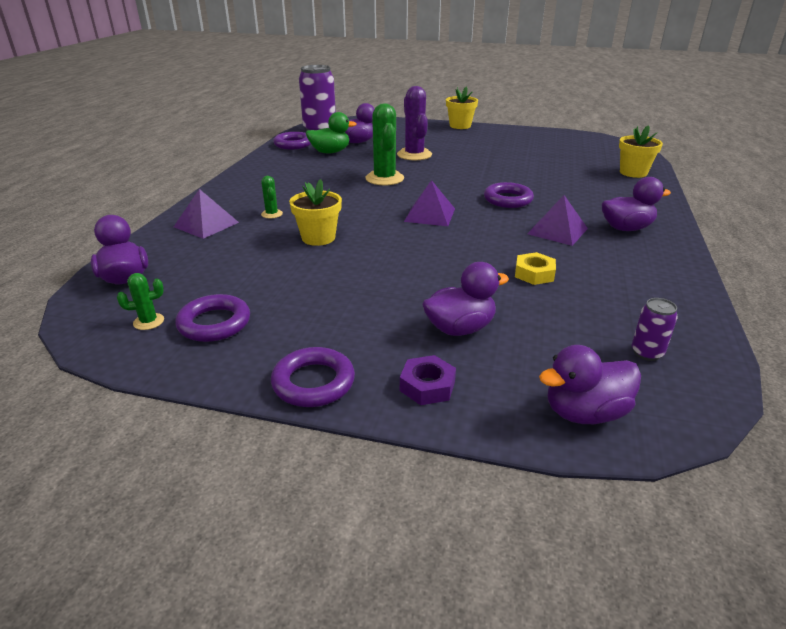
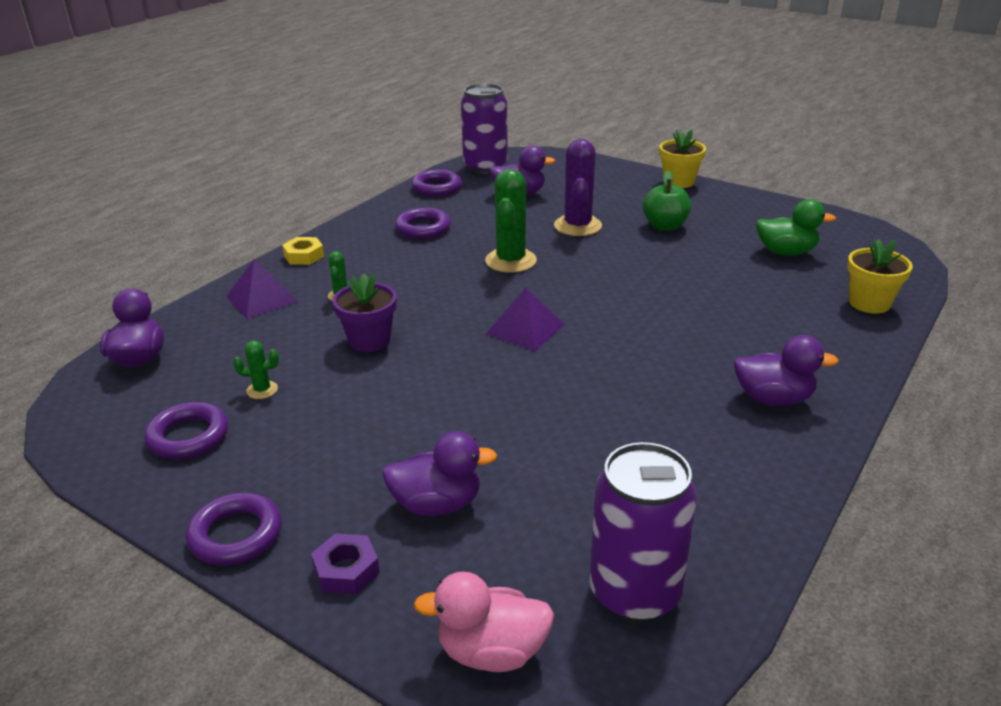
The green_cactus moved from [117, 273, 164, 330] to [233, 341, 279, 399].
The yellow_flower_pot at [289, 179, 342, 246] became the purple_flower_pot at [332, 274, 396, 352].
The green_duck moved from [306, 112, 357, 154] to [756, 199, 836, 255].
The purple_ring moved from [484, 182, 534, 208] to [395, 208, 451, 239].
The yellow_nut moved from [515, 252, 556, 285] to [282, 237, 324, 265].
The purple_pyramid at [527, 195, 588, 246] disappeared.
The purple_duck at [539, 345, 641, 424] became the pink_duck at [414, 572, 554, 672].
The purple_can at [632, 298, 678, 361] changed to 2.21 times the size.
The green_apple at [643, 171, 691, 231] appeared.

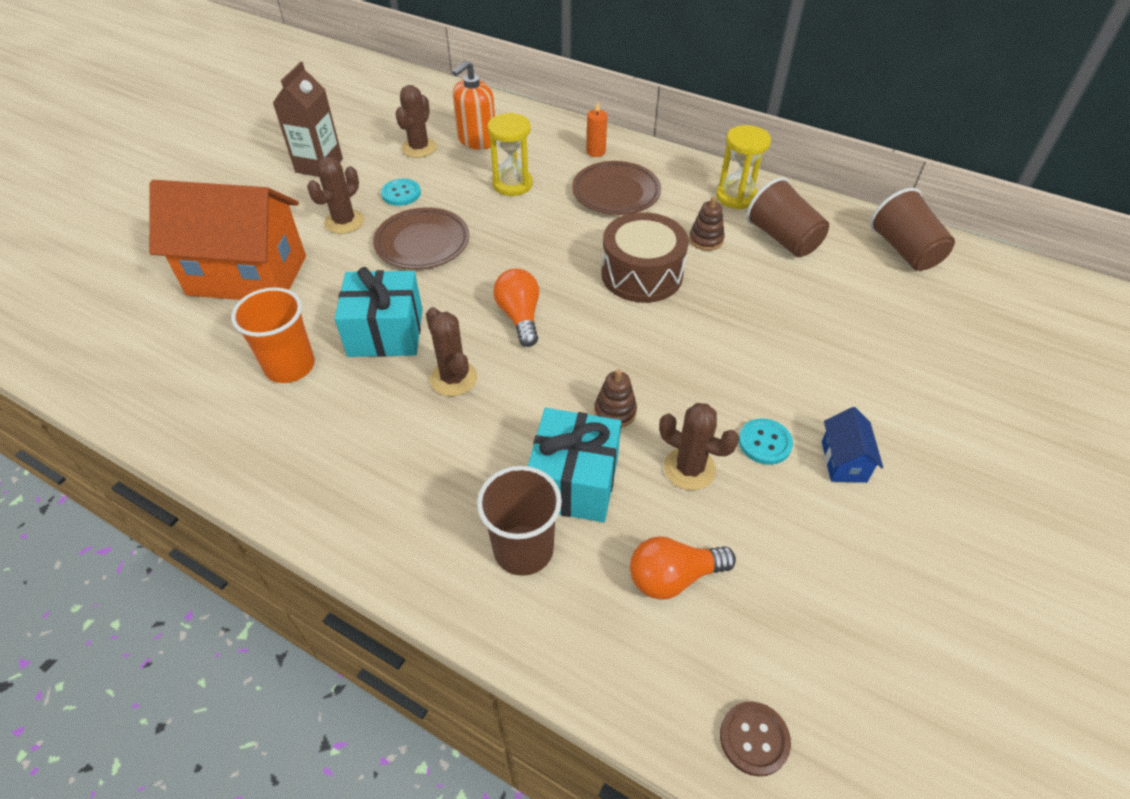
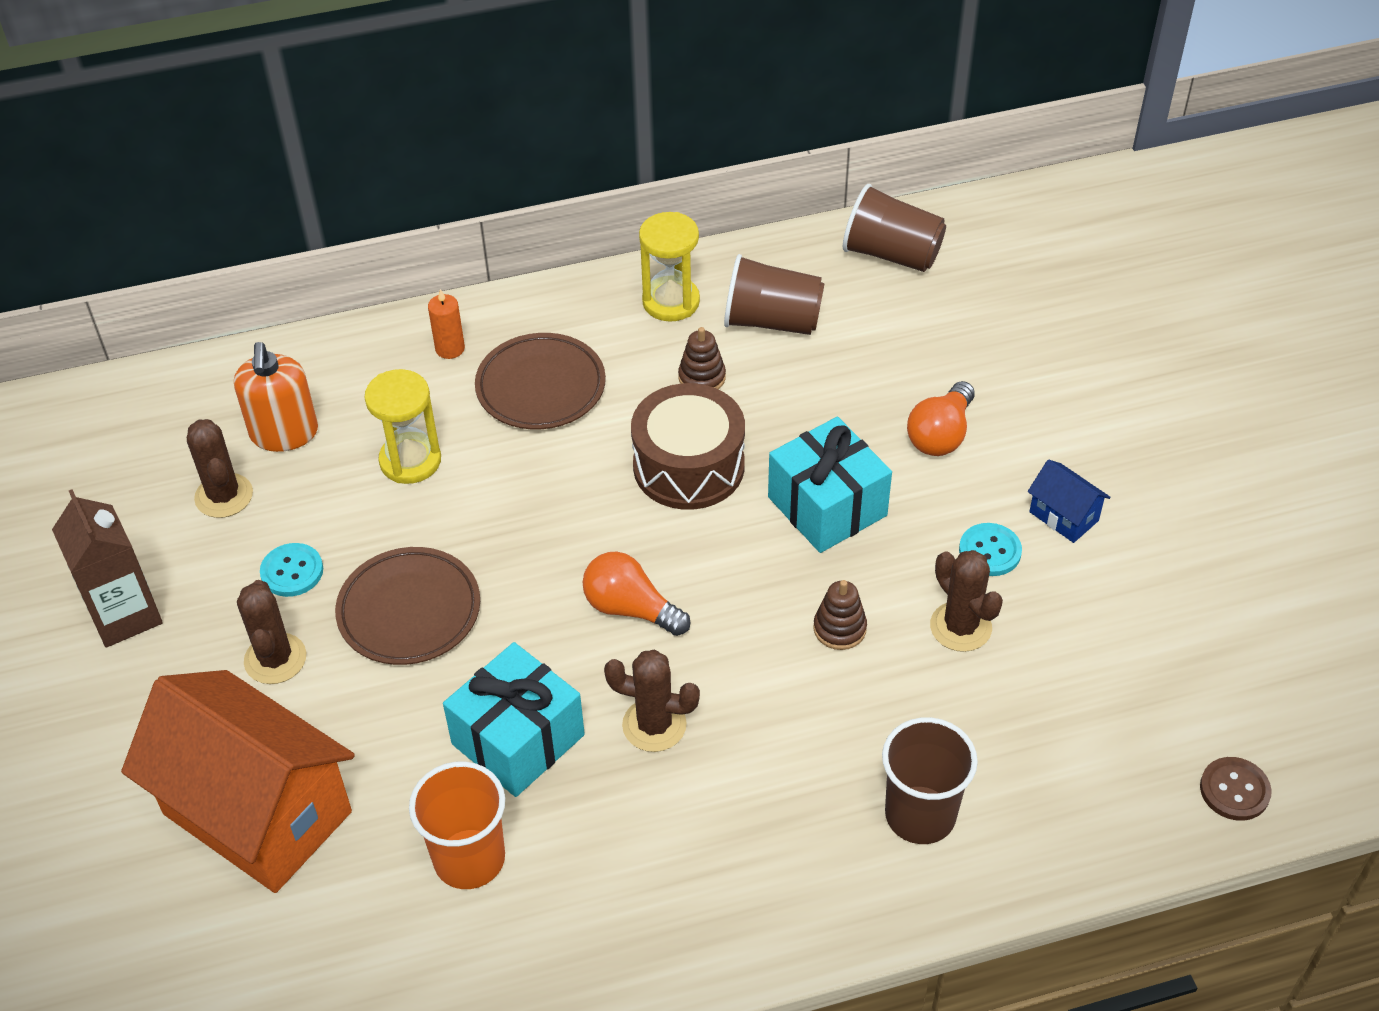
The orange_house at [149, 180, 306, 300] turned 75 degrees clockwise.
The turquoise_gift moved from [528, 408, 621, 523] to [768, 417, 892, 553].
The orange_light_bulb moved from [630, 537, 736, 600] to [907, 381, 975, 456].
The brown_cactus at [659, 403, 739, 490] turned 75 degrees clockwise.

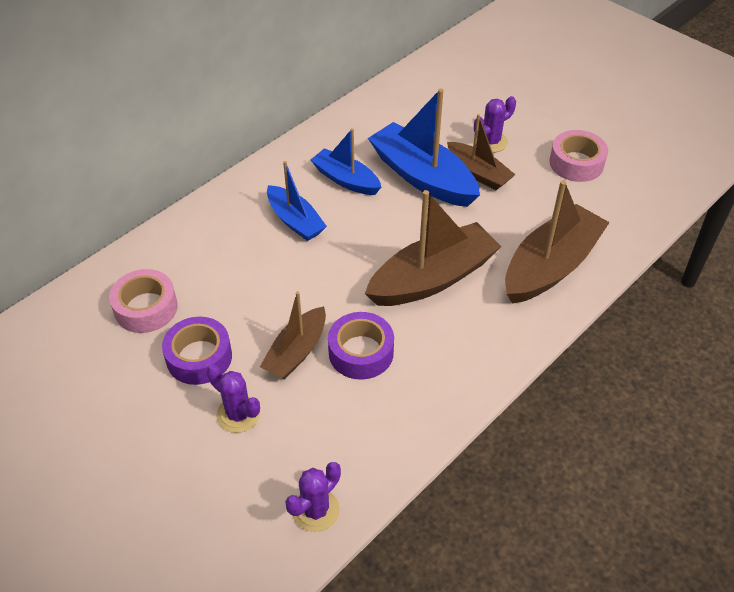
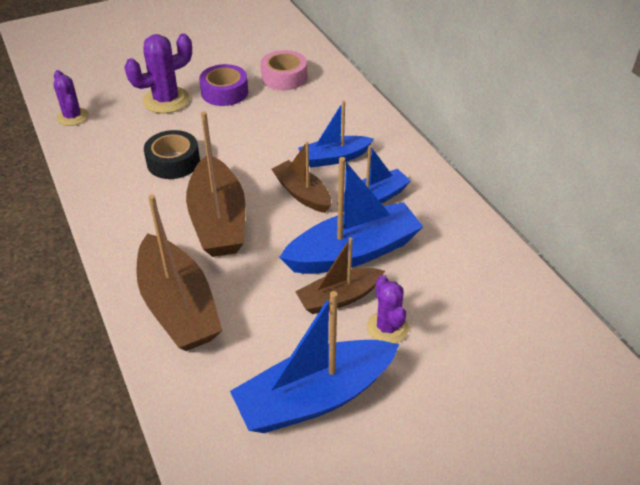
The purple_cactus at [206, 364, 260, 433] changed to 1.54 times the size.
The brown_boat moved from [260, 291, 326, 379] to [271, 142, 331, 213].
The purple_tape at [328, 312, 394, 380] became the black_tape at [144, 130, 200, 179].
The pink_tape at [549, 130, 608, 182] was replaced by the blue_boat at [230, 291, 399, 433].

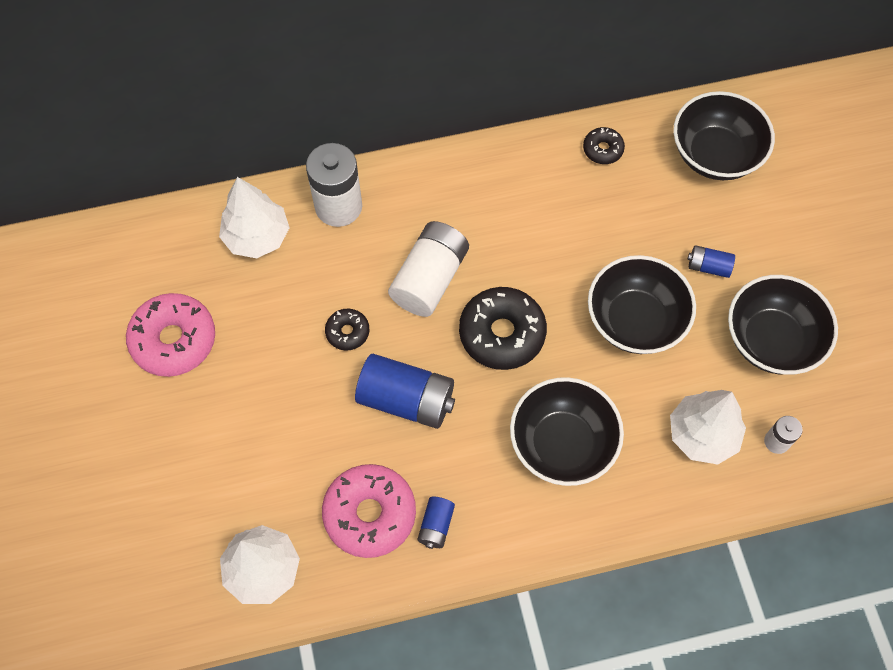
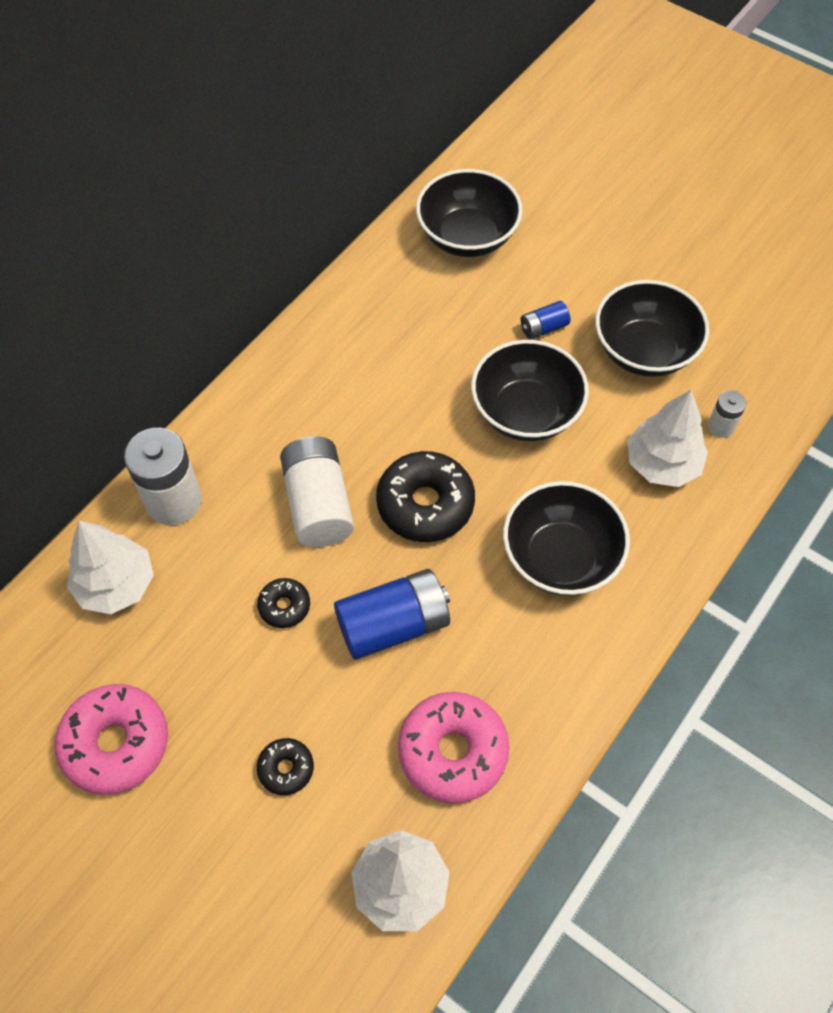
The blue_battery at [417, 497, 455, 549] disappeared.
The black_donut moved from [583, 127, 625, 164] to [257, 738, 314, 795].

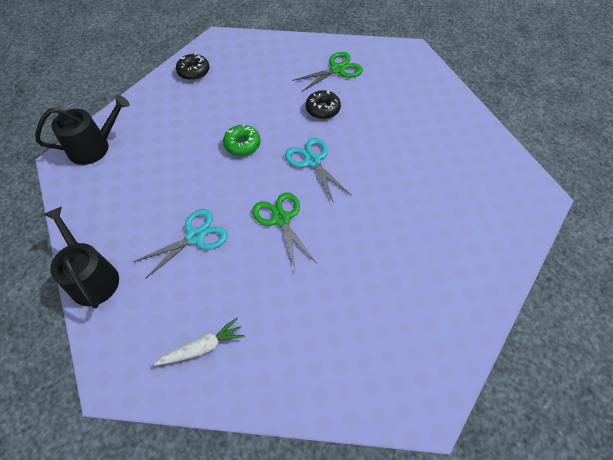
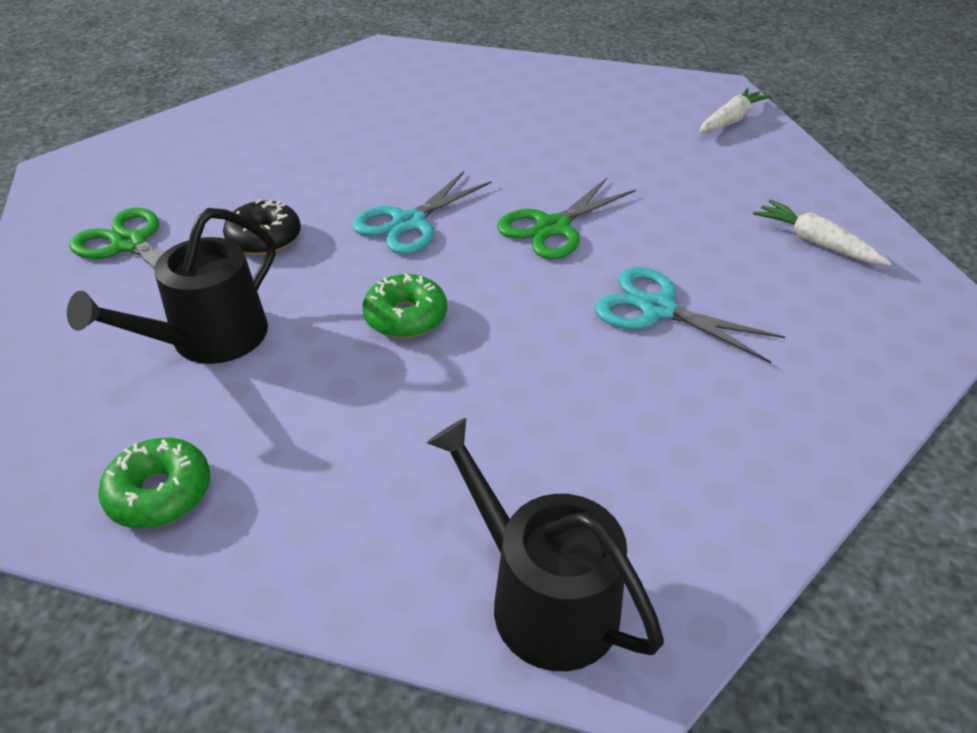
The black_watering_can moved from [43, 207, 119, 309] to [67, 208, 276, 364].
The black_donut at [176, 54, 209, 80] became the green_donut at [98, 438, 210, 528].
The white_carrot at [699, 88, 771, 133] appeared.

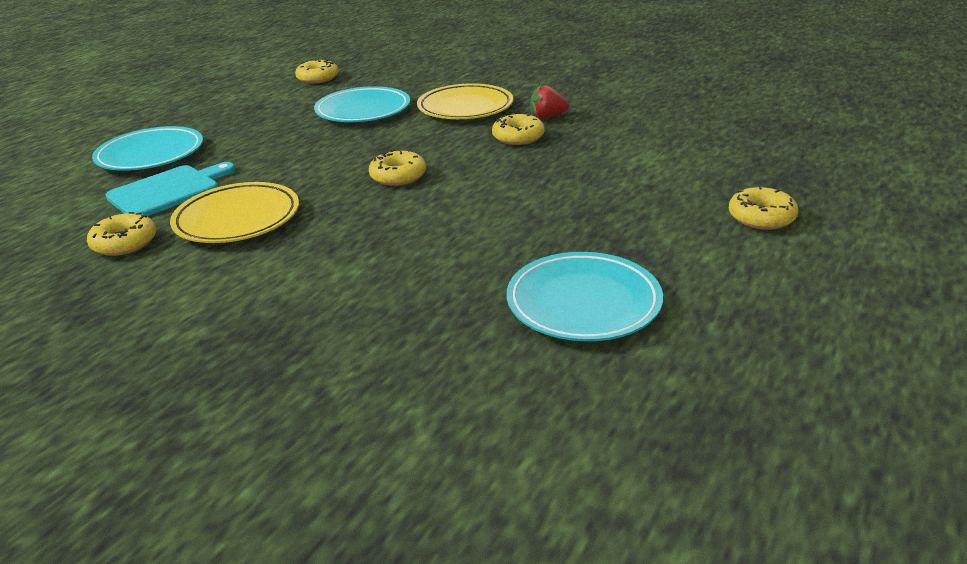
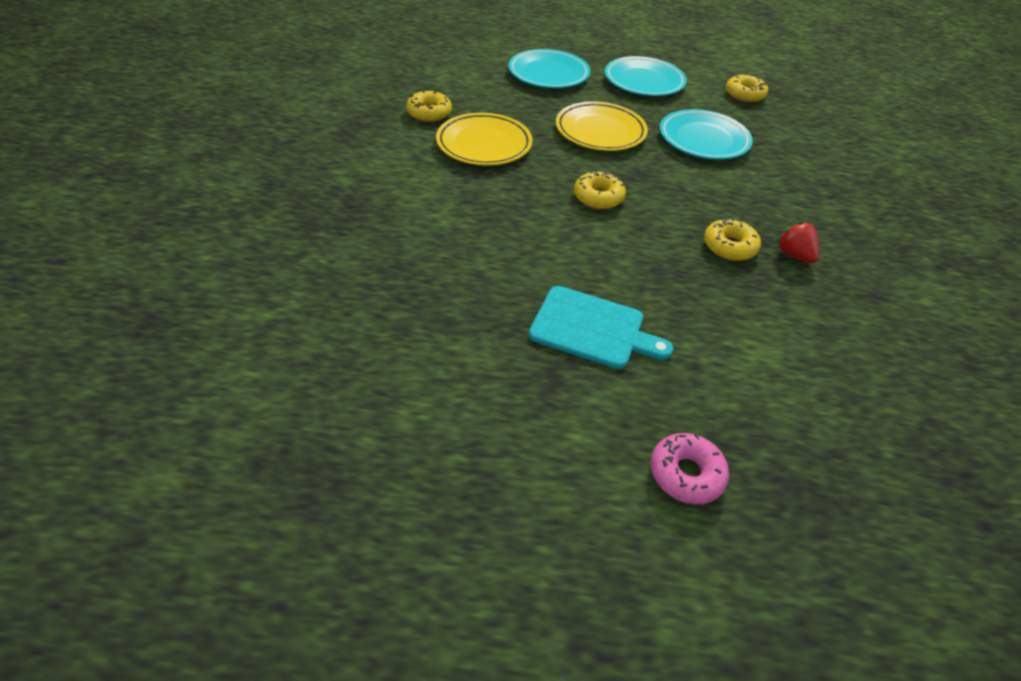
The turquoise_cutting_board moved from [106, 162, 235, 216] to [529, 286, 673, 369].
The yellow_plate moved from [417, 83, 513, 119] to [556, 101, 648, 151].
The turquoise_plate moved from [507, 252, 663, 341] to [605, 56, 687, 96].
The yellow_donut at [729, 186, 798, 230] became the pink_donut at [651, 433, 729, 505].

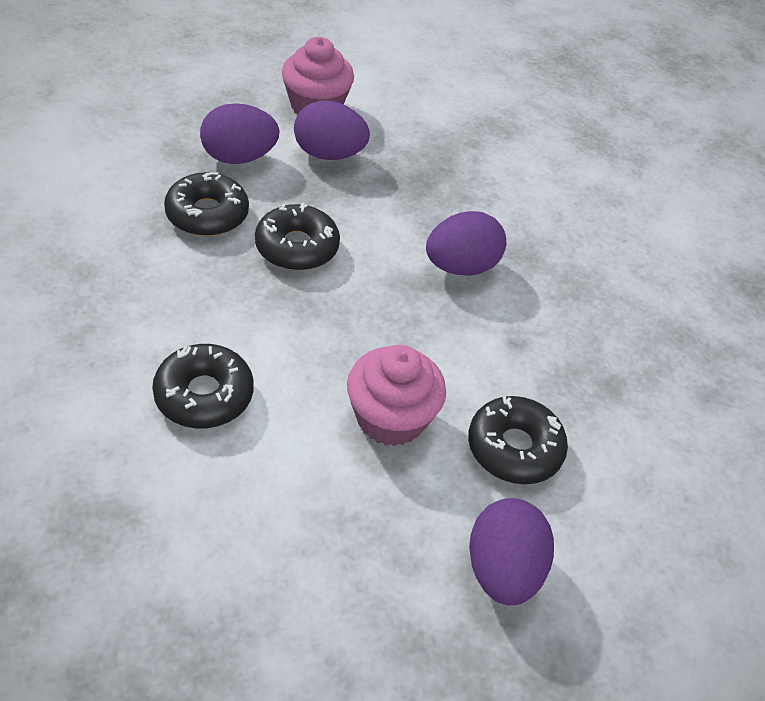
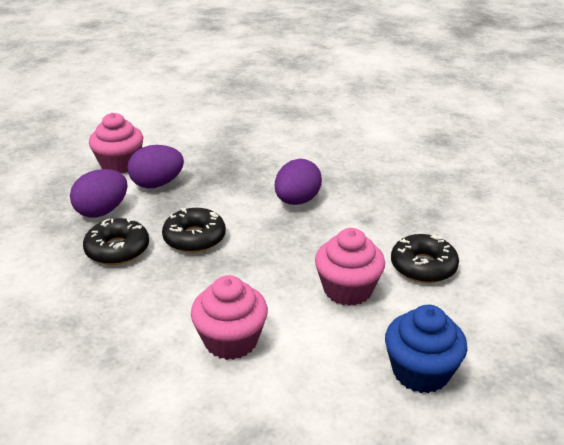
The black_donut at [152, 344, 254, 428] was replaced by the pink_cupcake at [191, 275, 268, 360].
The purple_egg at [469, 498, 554, 605] disappeared.
The blue_cupcake at [385, 305, 467, 393] appeared.

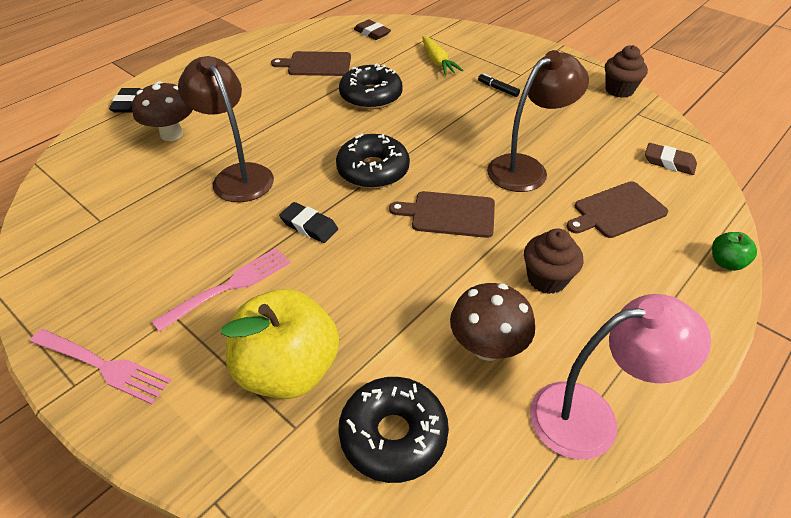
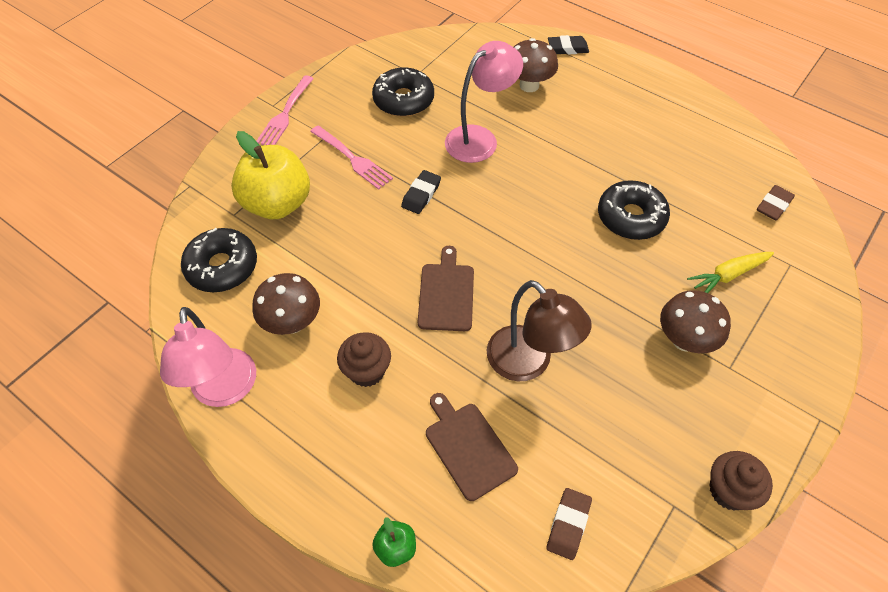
The brown_lamp at [178, 56, 274, 202] became the pink_lamp at [445, 41, 523, 163].
The brown_cutting_board at [271, 51, 351, 76] disappeared.
The black_donut moved from [336, 133, 410, 189] to [372, 67, 434, 117].
The black_marker at [478, 73, 520, 97] was replaced by the brown_mushroom at [660, 290, 731, 353].

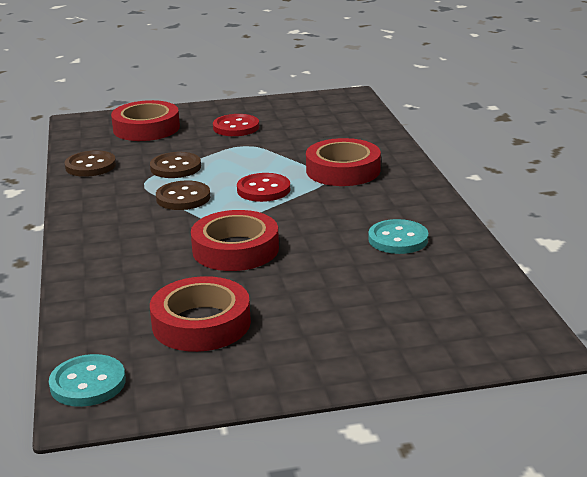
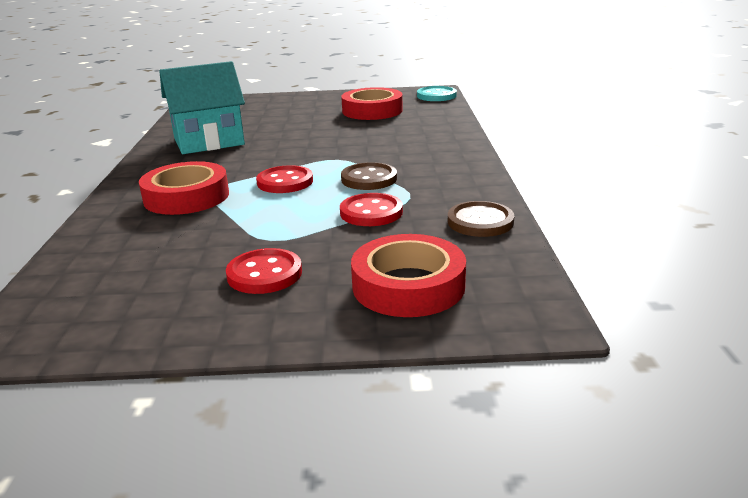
The brown_button at [150, 152, 201, 178] became the red_button at [340, 193, 403, 226].
The red_tape at [191, 210, 279, 271] disappeared.
The turquoise_button at [368, 219, 428, 254] was replaced by the turquoise_house at [159, 61, 245, 154].

